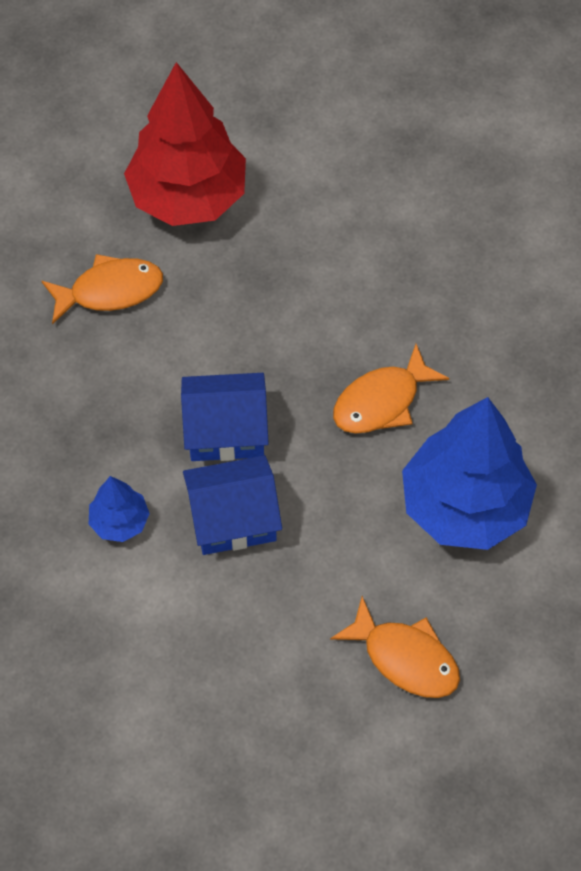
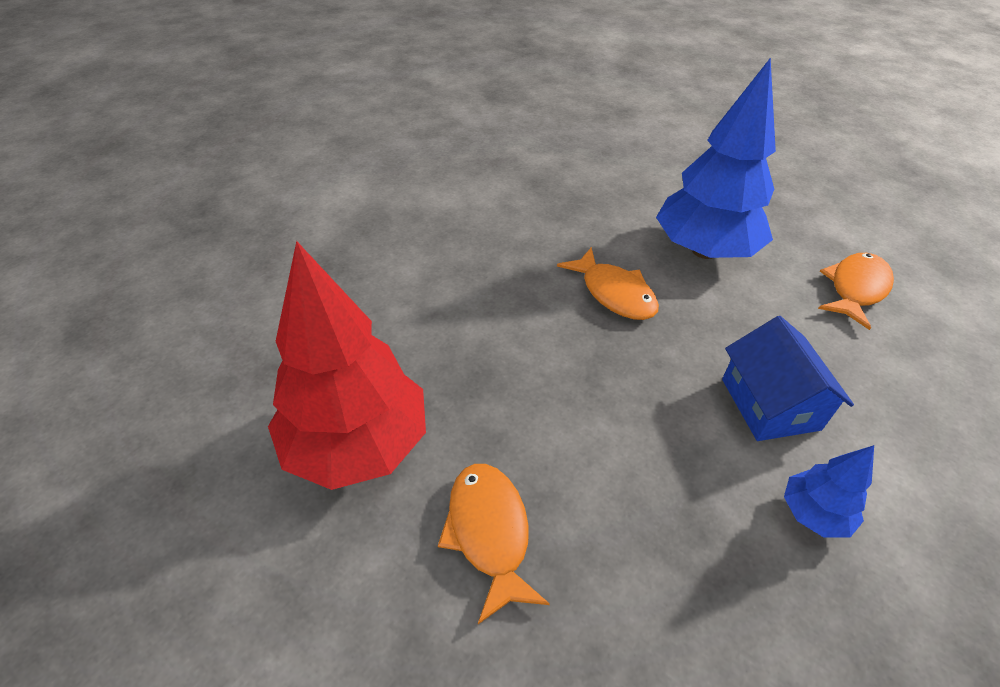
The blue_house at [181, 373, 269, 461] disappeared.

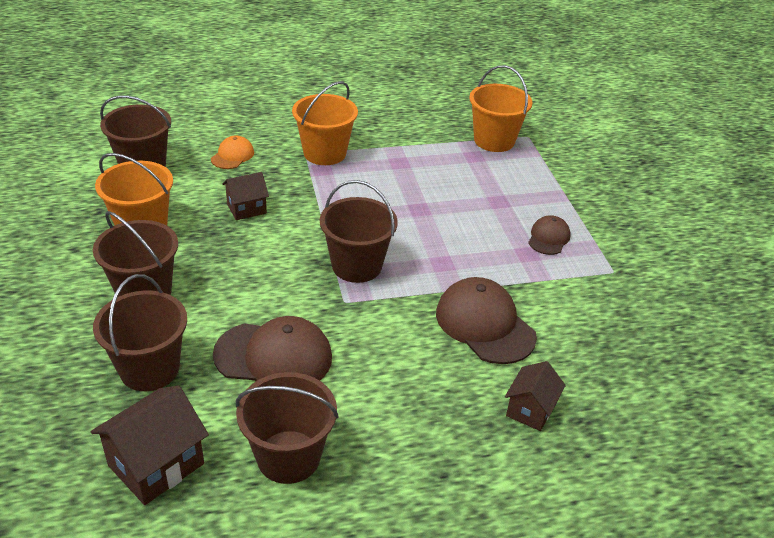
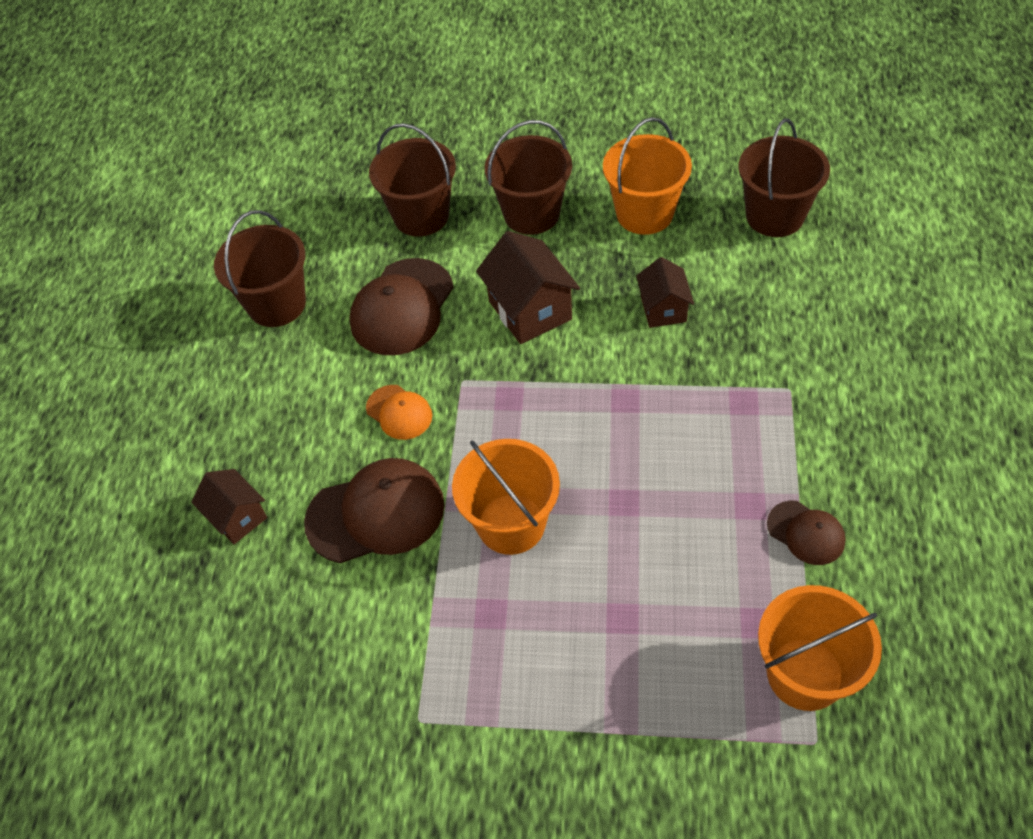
The brown_house moved from [91, 385, 209, 505] to [476, 231, 580, 344].
The orange_cap moved from [211, 135, 254, 169] to [366, 385, 432, 440].
The orange_bucket moved from [292, 81, 358, 165] to [452, 439, 560, 555].
The brown_bucket at [320, 180, 398, 283] disappeared.
The brown_cap moved from [528, 215, 571, 255] to [767, 501, 846, 565].

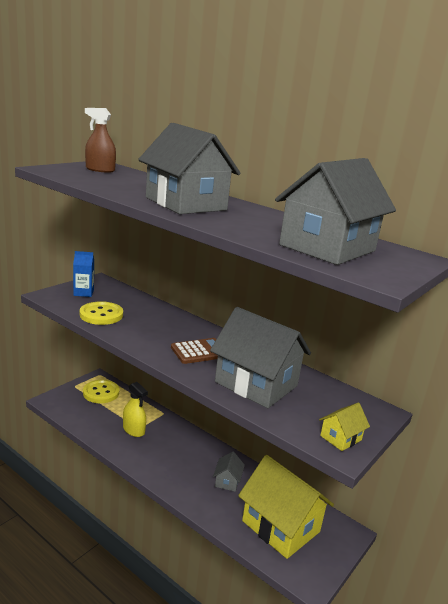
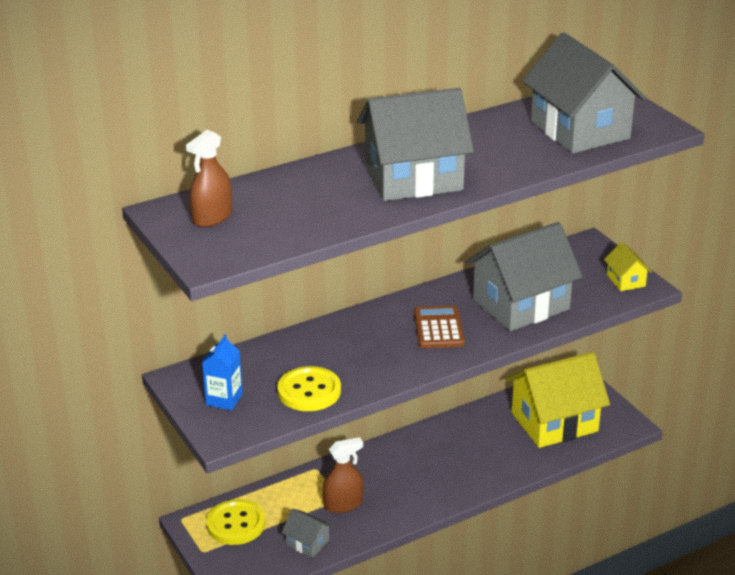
The yellow_spray_bottle at [123, 382, 148, 437] became the brown_spray_bottle at [323, 437, 364, 513].
The grey_house moved from [213, 452, 245, 492] to [282, 508, 333, 558].

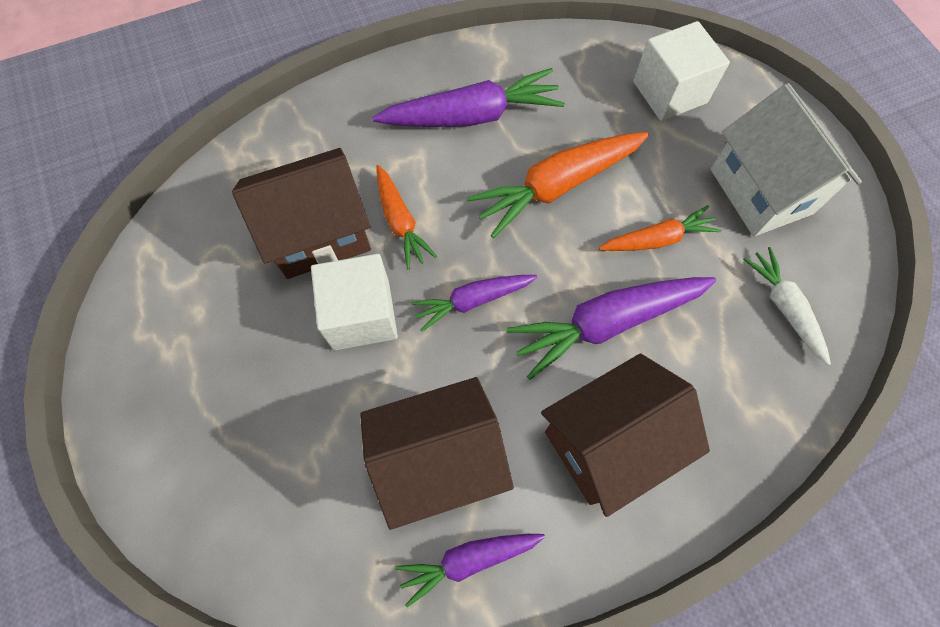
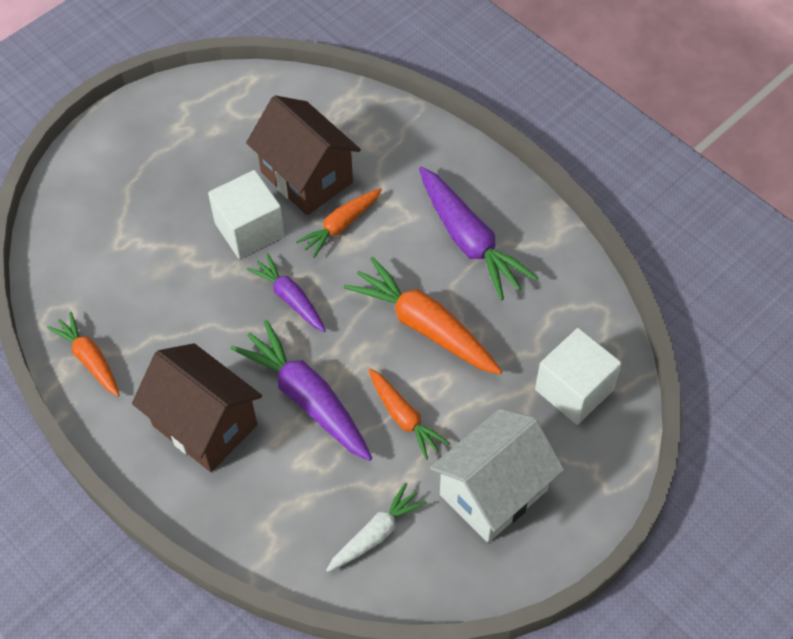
The brown_house at [360, 377, 514, 530] disappeared.
The purple_carrot at [395, 534, 545, 607] became the orange_carrot at [47, 312, 120, 396].

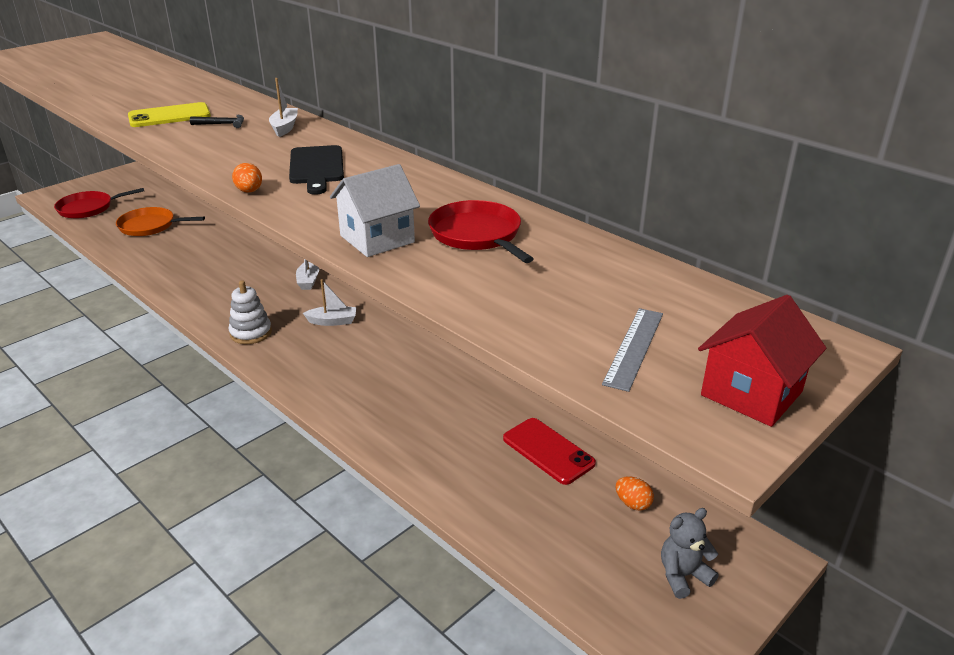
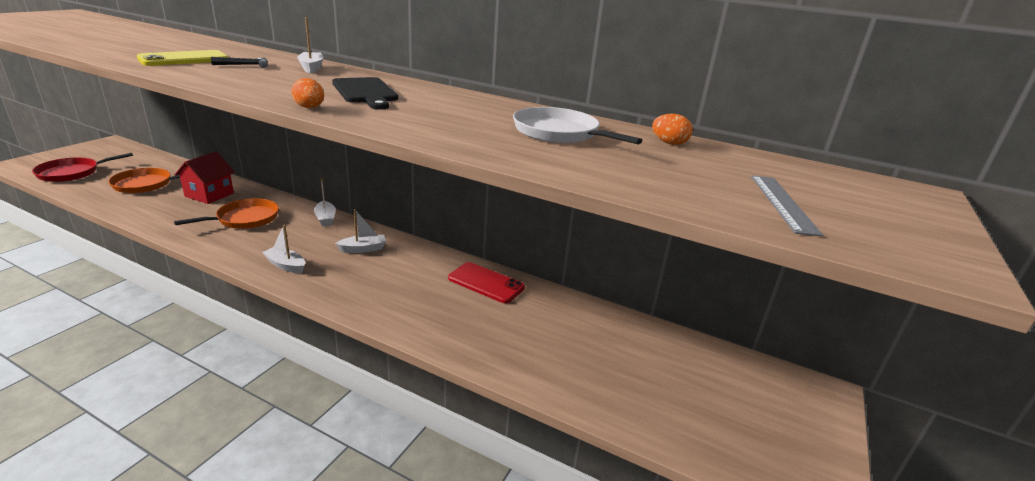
The white_stacking_toy at [228, 280, 272, 344] was replaced by the white_boat at [262, 225, 305, 273].
The white_house at [330, 164, 420, 257] disappeared.
The red_pan at [428, 200, 534, 263] became the white_pan at [513, 107, 642, 144].
The red_phone moved from [503, 418, 596, 485] to [448, 262, 525, 303].
The orange_egg moved from [616, 476, 654, 511] to [652, 114, 693, 145].
The grey_teddy_bear at [661, 508, 719, 599] disappeared.
The red_house moved from [698, 295, 826, 427] to [174, 151, 235, 204].
The orange_pan at [174, 198, 279, 229] appeared.

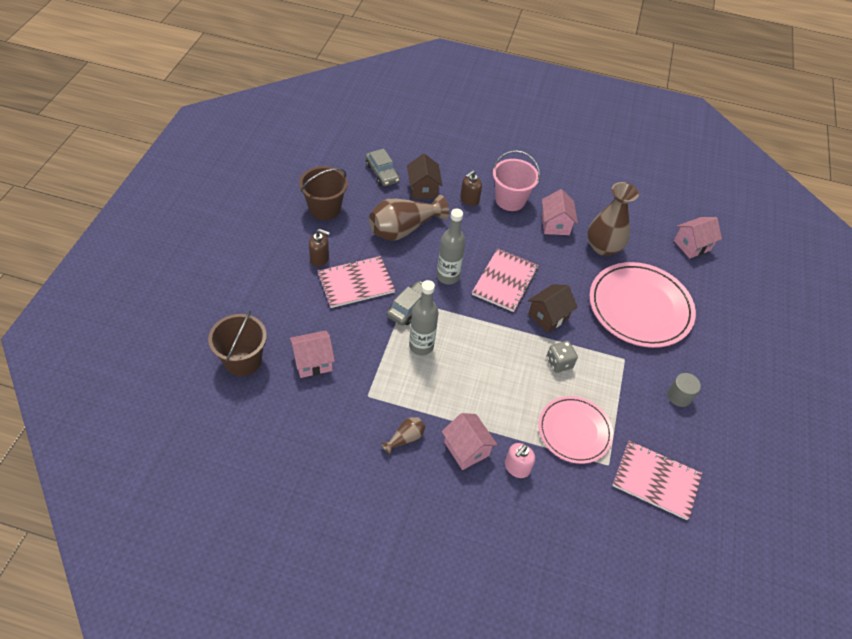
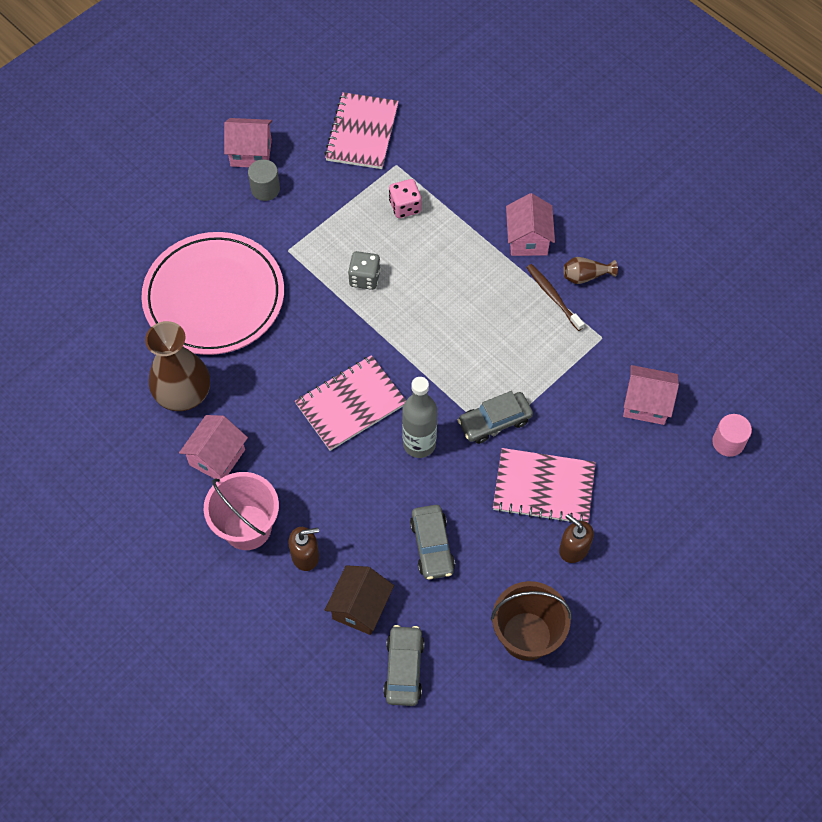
The brown_bucket at [208, 310, 267, 376] was replaced by the pink_cylinder at [712, 414, 752, 457].
The brown_vase at [369, 195, 449, 241] was replaced by the grey_car at [410, 505, 455, 580].
The grey_bottle at [409, 280, 438, 355] disappeared.
The pink_soap_dispenser at [505, 443, 535, 478] disappeared.
The brown_house at [528, 284, 578, 333] disappeared.
The pink_plate at [538, 396, 613, 464] was replaced by the pink_dice at [389, 179, 421, 218].
The pink_notebook at [612, 441, 702, 520] turned 45 degrees clockwise.
The pink_house moved from [674, 217, 722, 258] to [224, 118, 272, 167].
The brown_toothbrush at [526, 264, 584, 331] appeared.

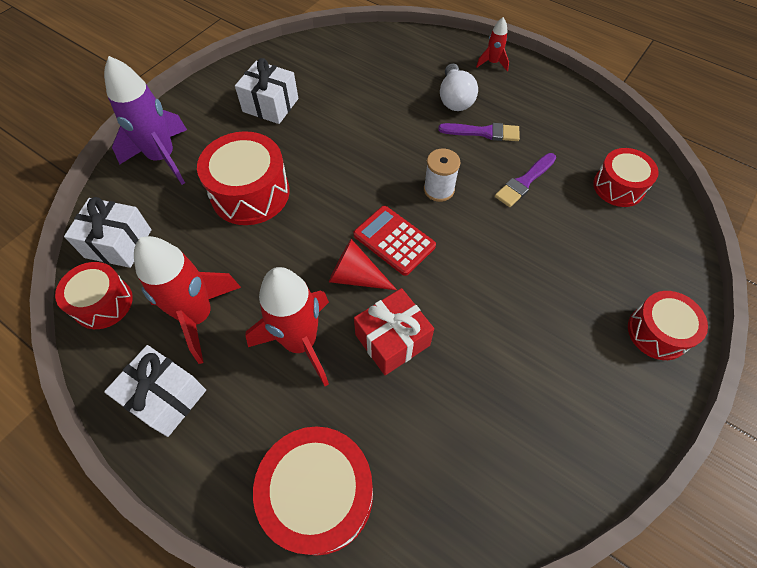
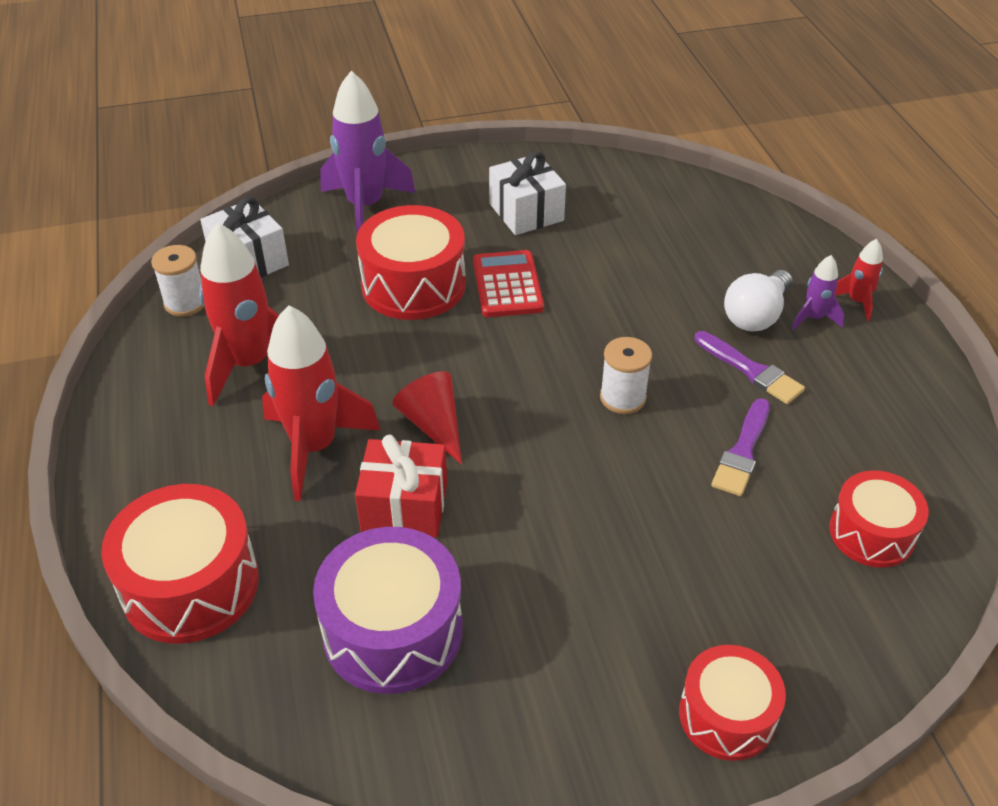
The red_drum at [55, 262, 133, 329] was replaced by the white_spool at [151, 245, 204, 316].
The white_gift at [104, 345, 206, 437] disappeared.
The red_calculator moved from [353, 206, 436, 276] to [473, 250, 544, 317].
The purple_brush at [495, 153, 556, 207] turned 60 degrees counterclockwise.
The purple_drum at [313, 527, 463, 694] appeared.
The purple_rocket at [792, 255, 844, 330] appeared.

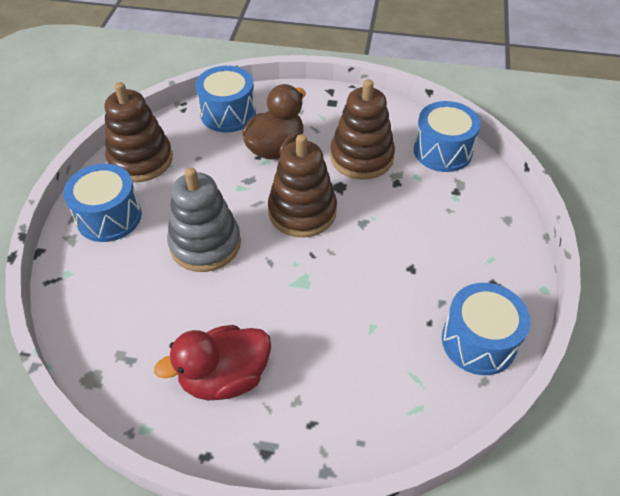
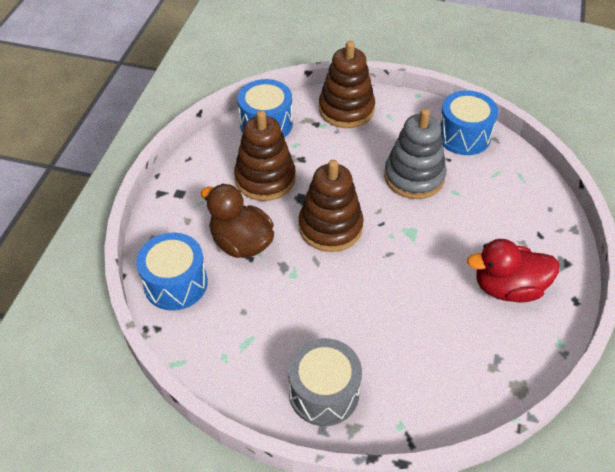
The blue_drum at [63, 164, 142, 242] became the grey_drum at [288, 338, 362, 426].
The brown_stacking_toy moved from [105, 82, 173, 182] to [319, 41, 375, 128].
The red_duck at [154, 325, 271, 400] turned 105 degrees clockwise.
The grey_stacking_toy moved from [167, 167, 241, 272] to [384, 109, 446, 199].

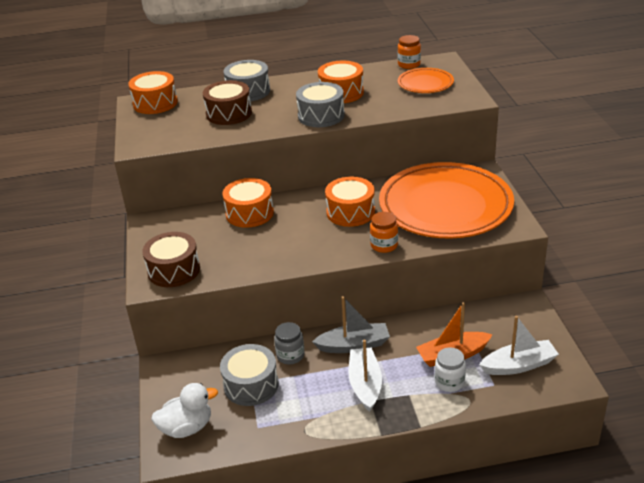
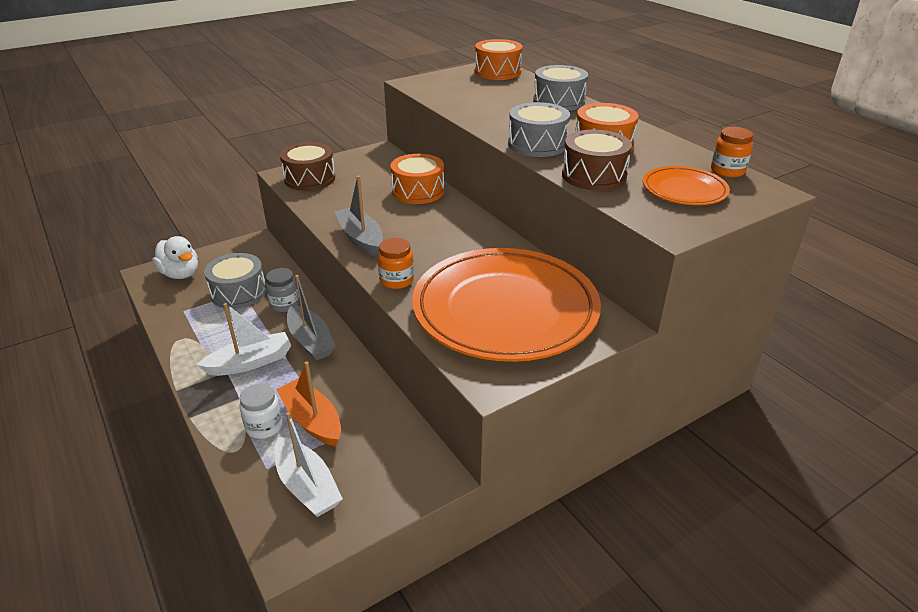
The brown_drum moved from [203, 80, 252, 125] to [562, 130, 632, 191].
The orange_drum at [325, 177, 375, 227] disappeared.
The grey_boat at [335, 175, 383, 257] appeared.

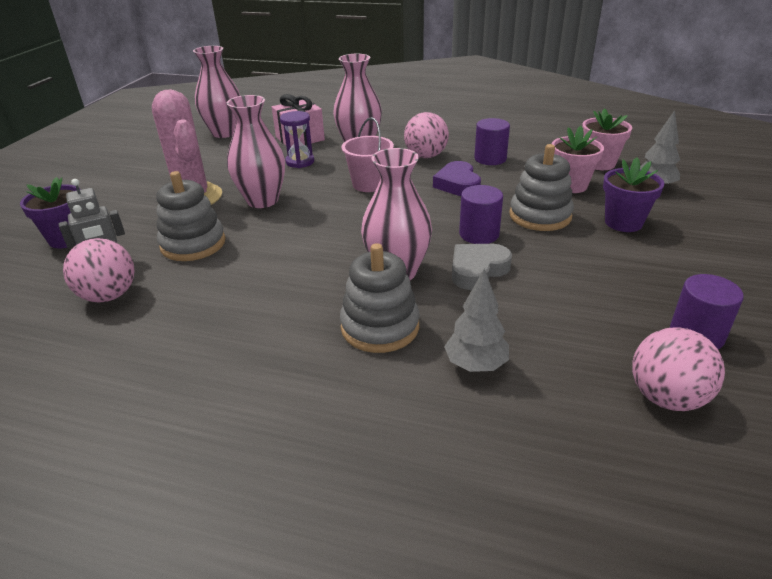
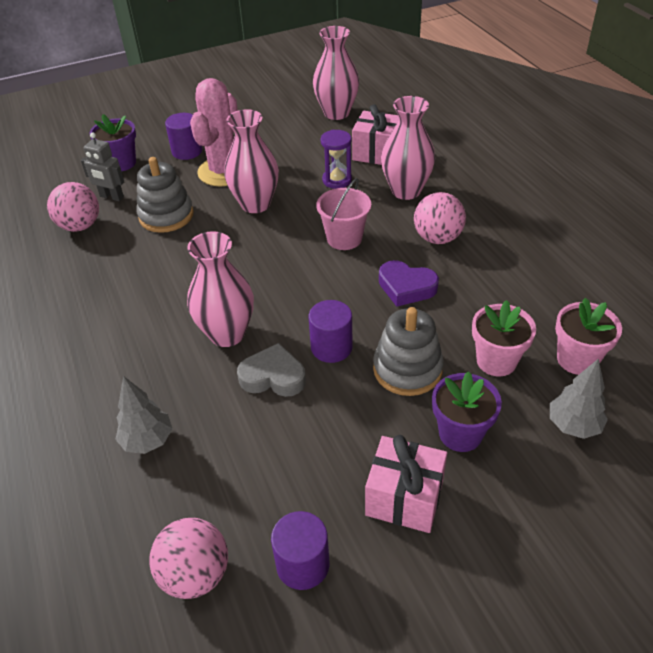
The grey_stacking_toy at [340, 243, 420, 353] disappeared.
The purple_heart at [433, 161, 481, 196] turned 105 degrees counterclockwise.
The purple_cylinder moved from [474, 118, 510, 165] to [165, 113, 202, 160].
The pink_gift at [365, 435, 447, 533] appeared.

